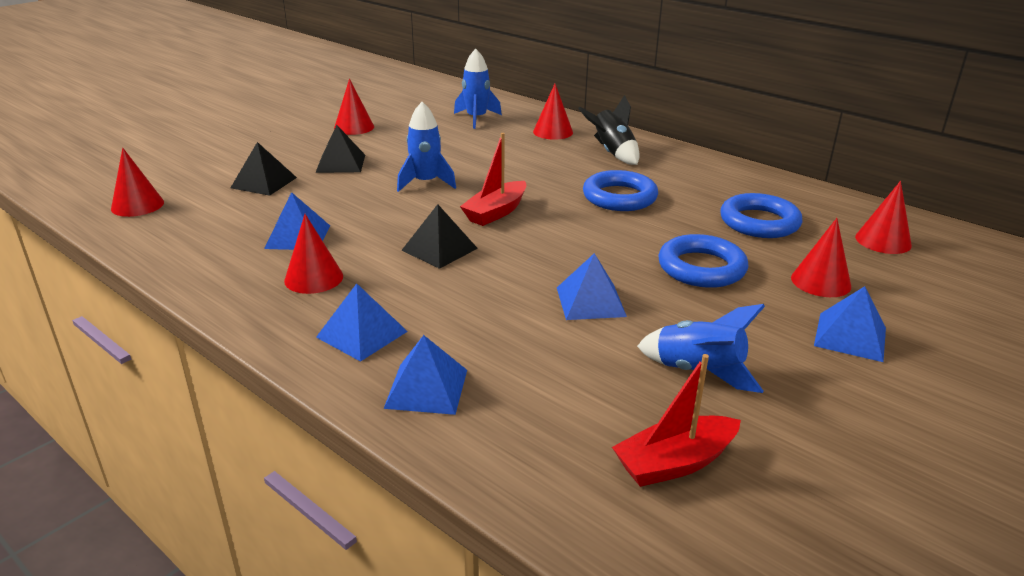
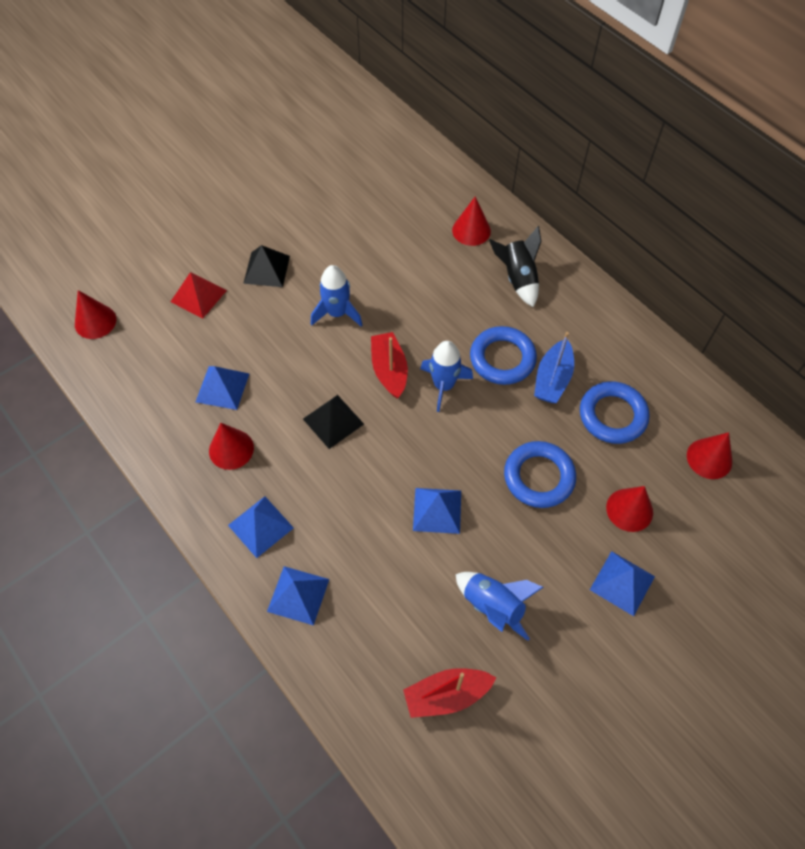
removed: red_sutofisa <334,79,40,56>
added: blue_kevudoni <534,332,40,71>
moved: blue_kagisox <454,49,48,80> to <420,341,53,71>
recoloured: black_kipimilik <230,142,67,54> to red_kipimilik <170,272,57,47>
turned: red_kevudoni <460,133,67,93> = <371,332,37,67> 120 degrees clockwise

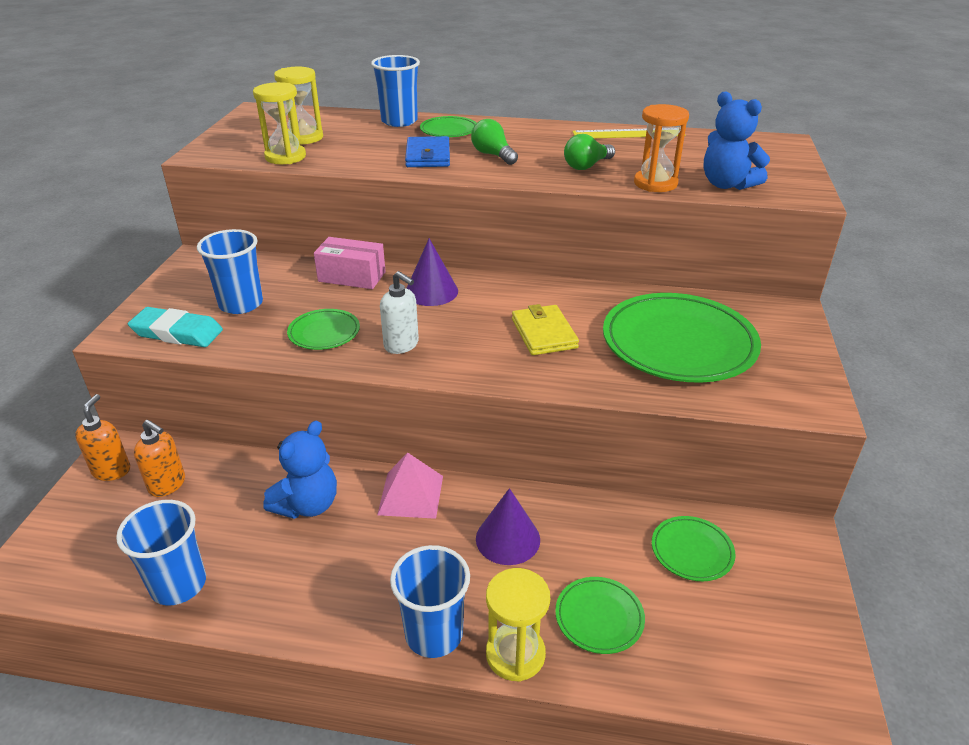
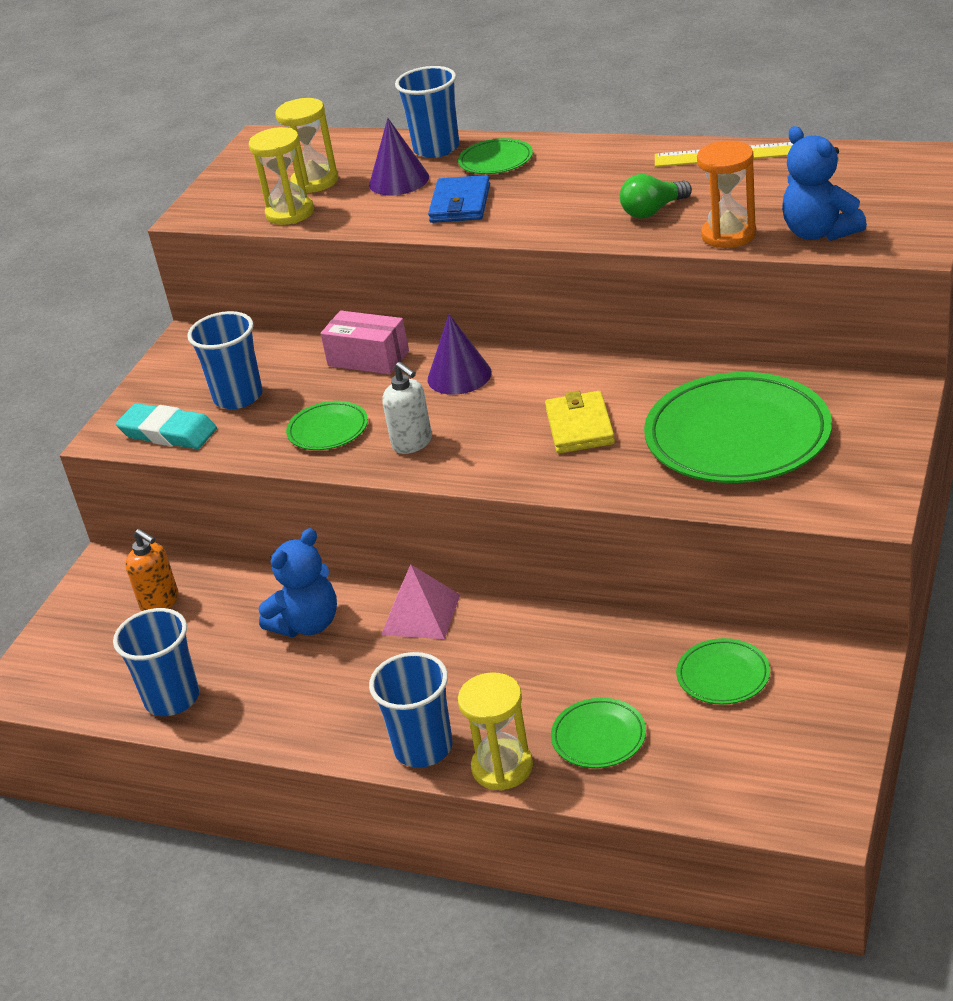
removed: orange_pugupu <75,394,55,87>; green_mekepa <471,119,47,46>
moved: purple_sutofisa <476,488,64,77> to <369,118,60,77>

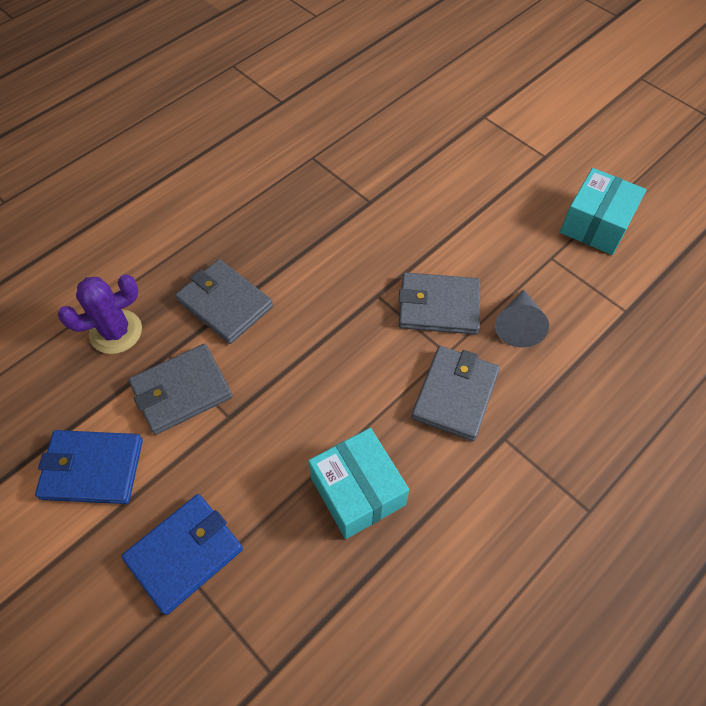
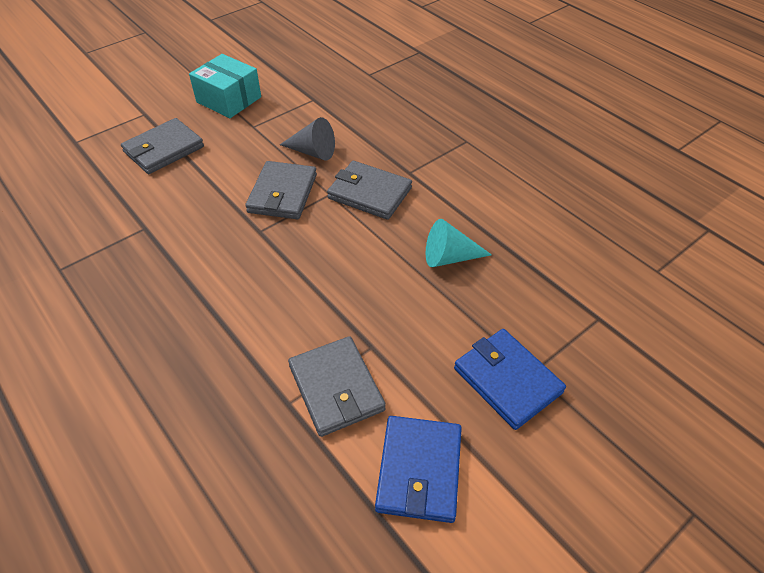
removed: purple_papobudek <58,274,84,80>
moved: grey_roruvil <175,259,98,85> to <121,118,83,56>
replaced: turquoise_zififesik <308,428,101,111> to turquoise_sutofisa <426,219,66,48>

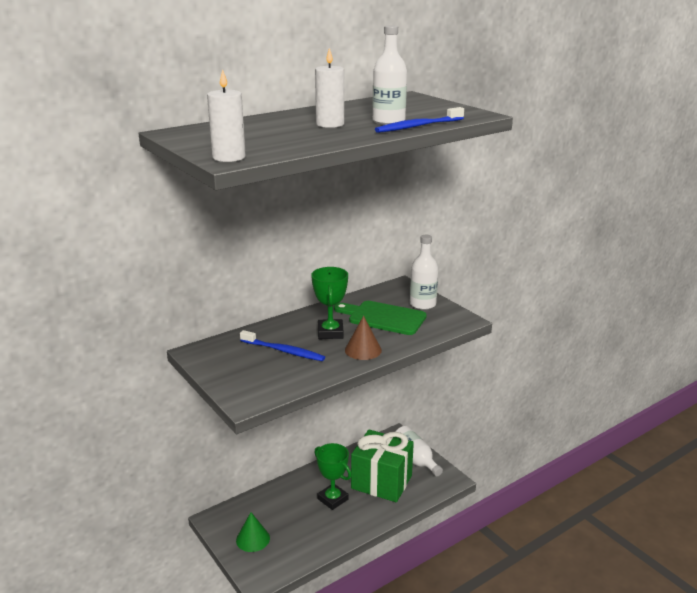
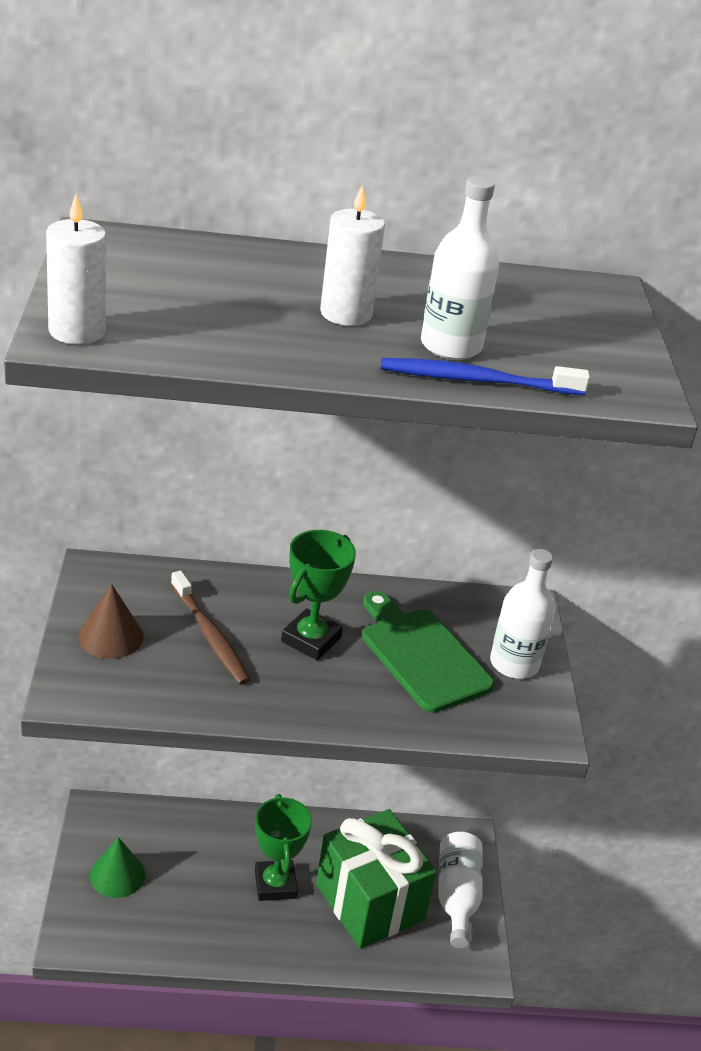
moved: brown_sutofisa <345,316,37,44> to <78,584,65,75>
recoloured: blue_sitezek <240,330,85,31> to brown_sitezek <171,571,80,114>

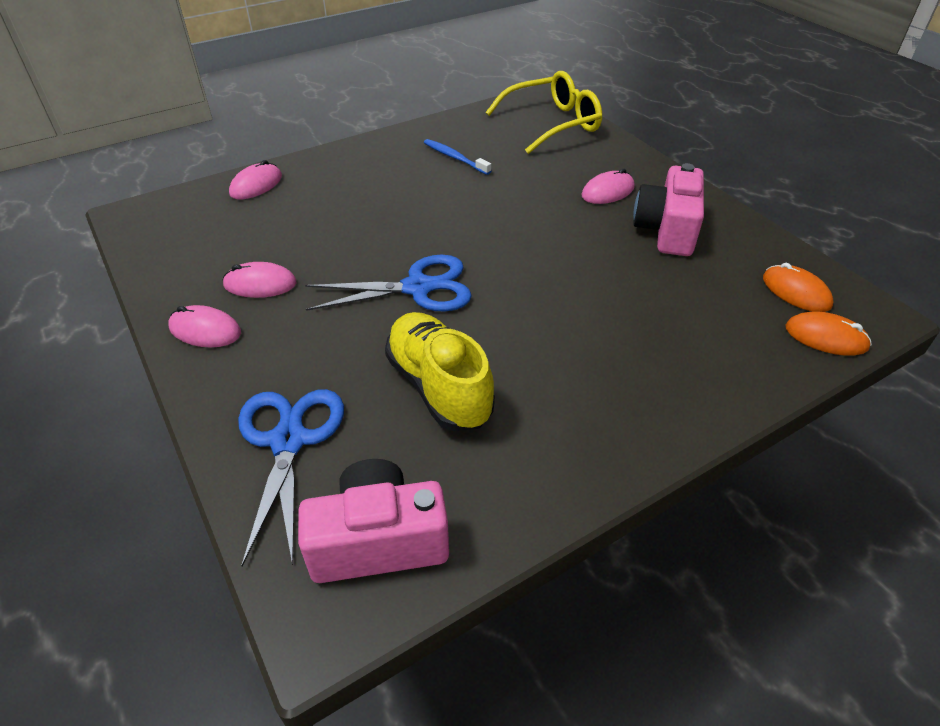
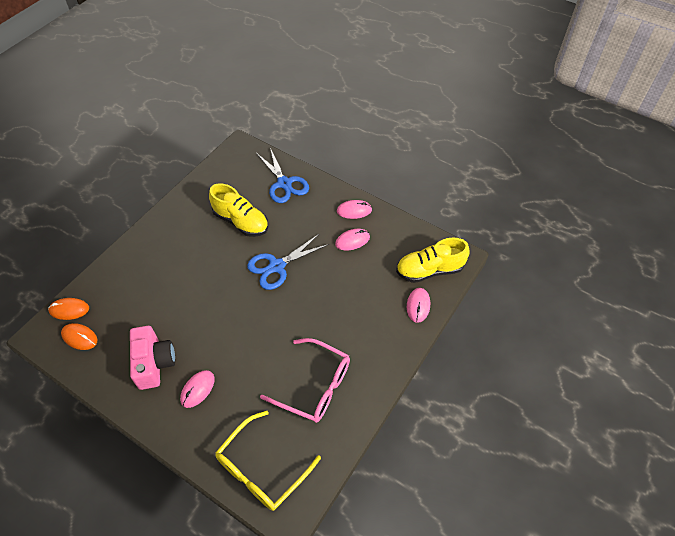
removed: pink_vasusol <298,459,151,124>
added: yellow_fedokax <396,238,74,45>
replaced: blue_sitezek <424,139,67,36> to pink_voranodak <260,338,90,85>

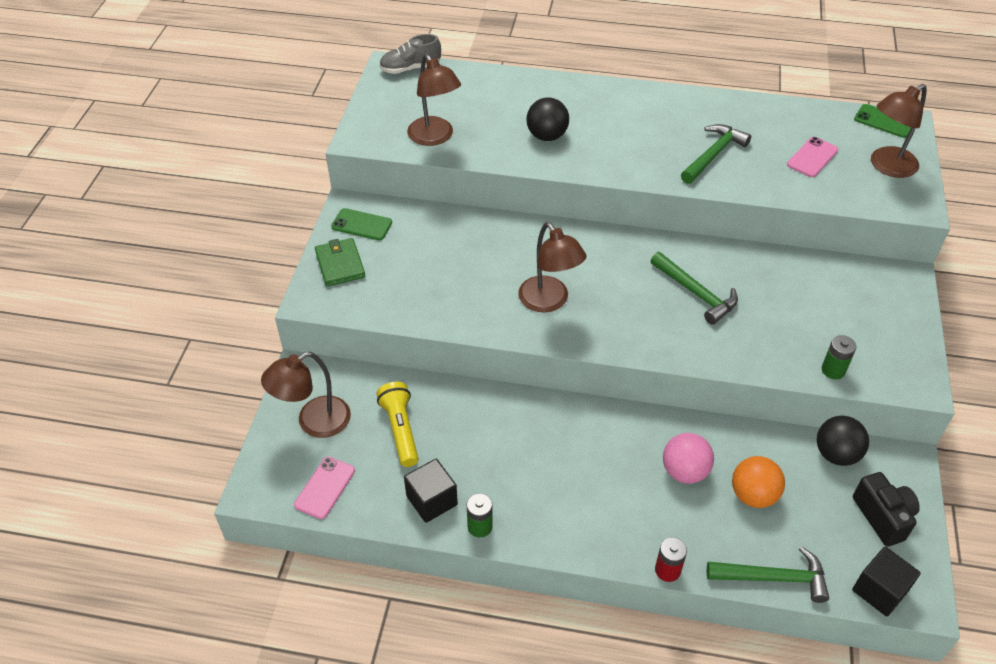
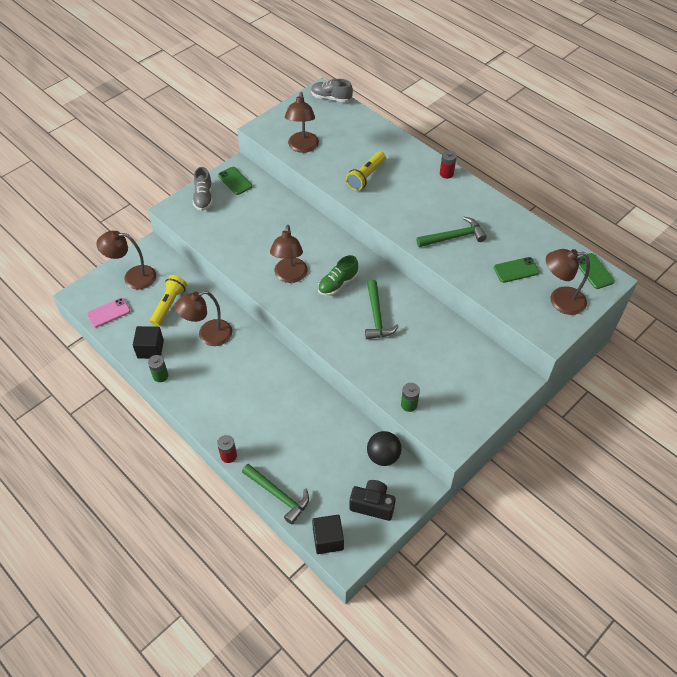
removed: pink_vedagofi <663,433,51,51>; orange_vedagofi <732,456,53,52>
added: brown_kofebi <175,291,57,55>; green_fedokax <318,255,40,41>; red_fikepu <440,150,17,29>
replaced: green_roruvil <315,238,50,49> to grey_fedokax <193,167,20,44>; black_vedagofi <526,97,43,44> to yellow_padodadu <346,151,40,40>
recoloured: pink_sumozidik <787,137,51,40> to green_sumozidik <494,257,46,26>
turned: black_vasusol <853,472,67,75> = <349,480,47,41> 90 degrees counterclockwise

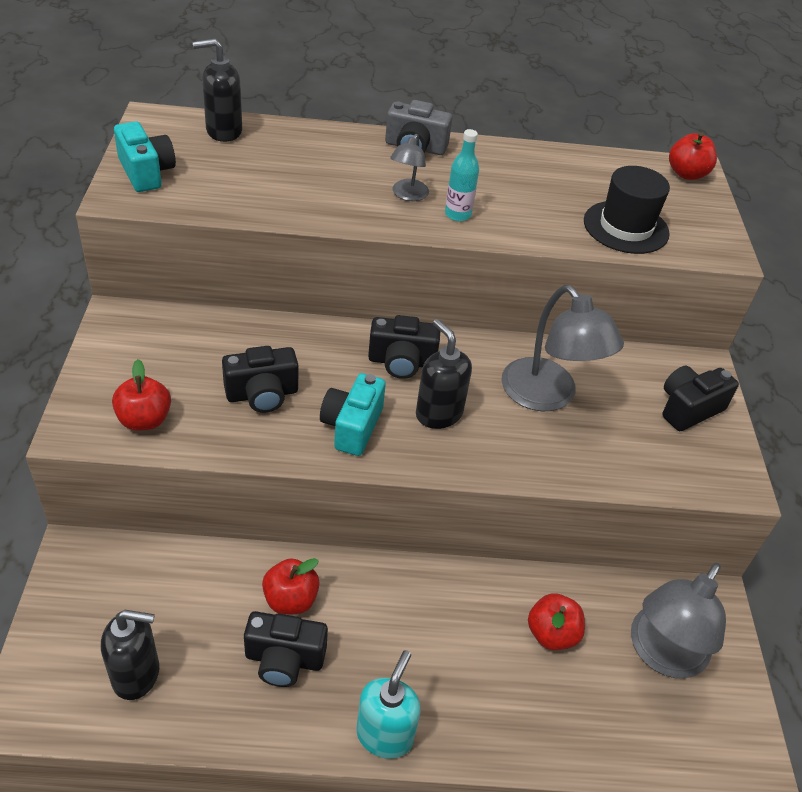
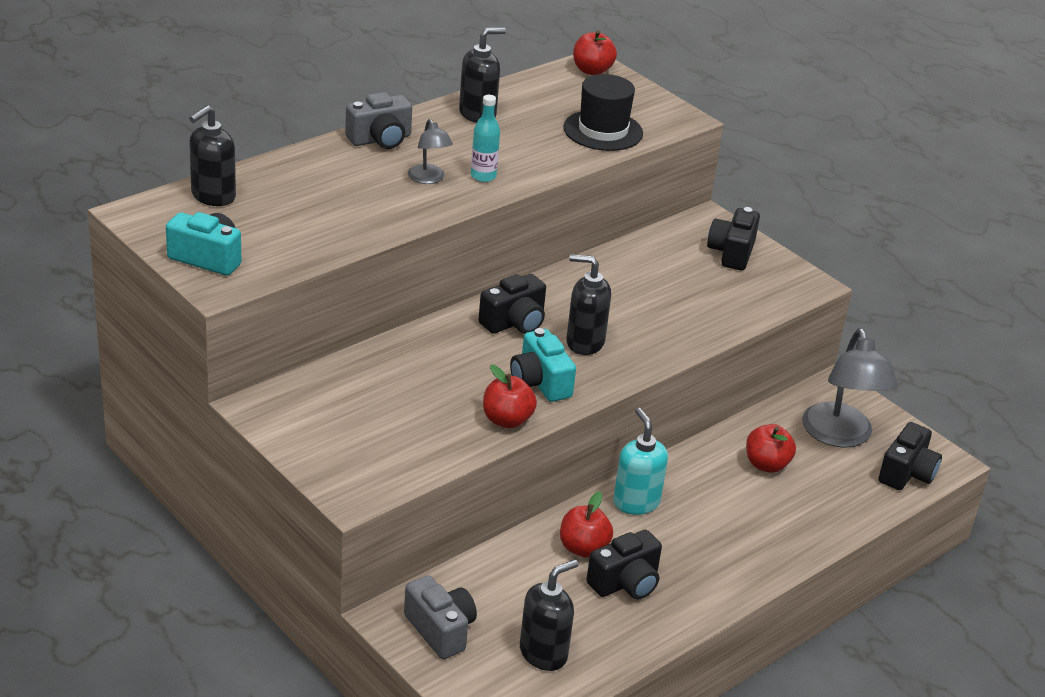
removed: grey_kofebi <501,285,123,126>
added: grey_vasusol <404,575,73,84>; black_pugupu <459,27,47,96>
moved: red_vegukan <112,359,59,72> to <483,364,54,64>; black_vasusol <222,346,76,67> to <879,422,63,68>; turquoise_pugupu <356,650,65,109> to <613,408,55,107>

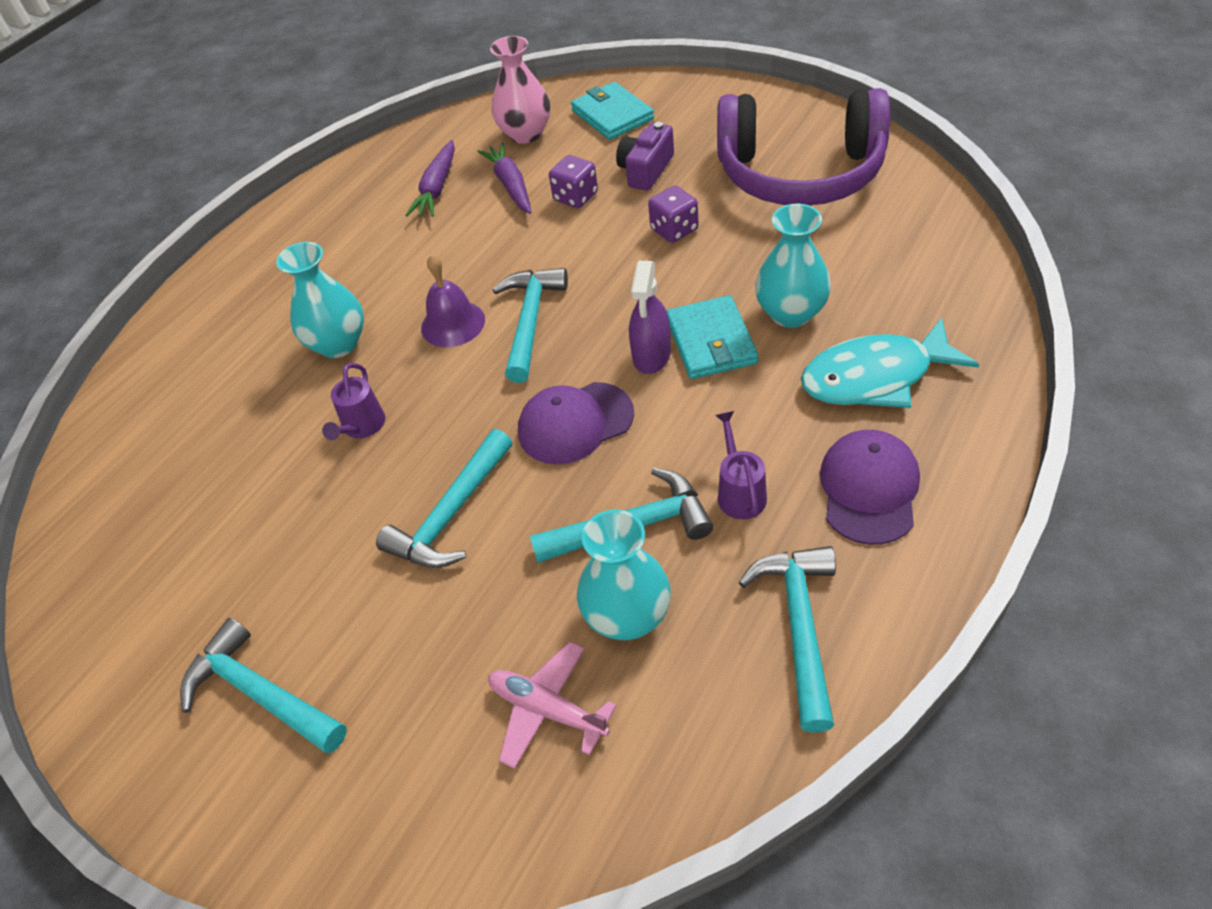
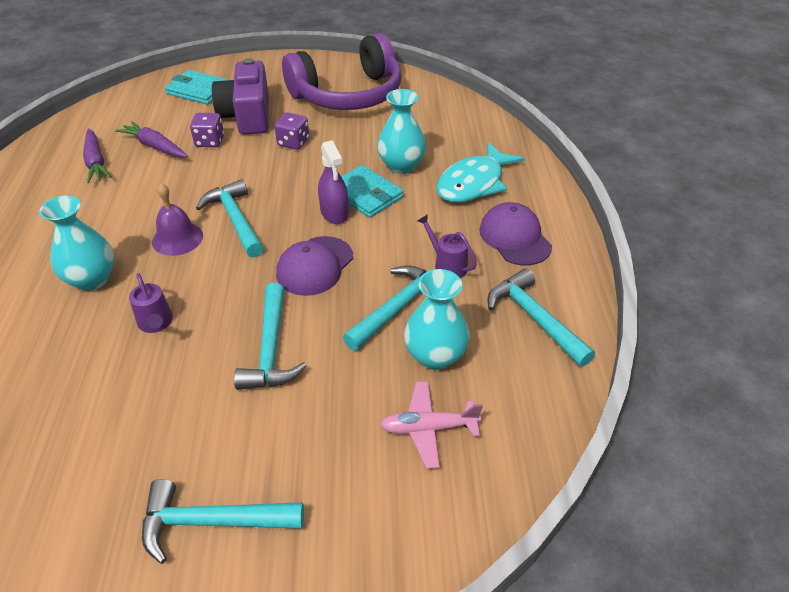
removed: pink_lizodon <490,36,60,108>
resized: purple_vasusol <616,122,58,69> = <212,58,56,77> x1.63

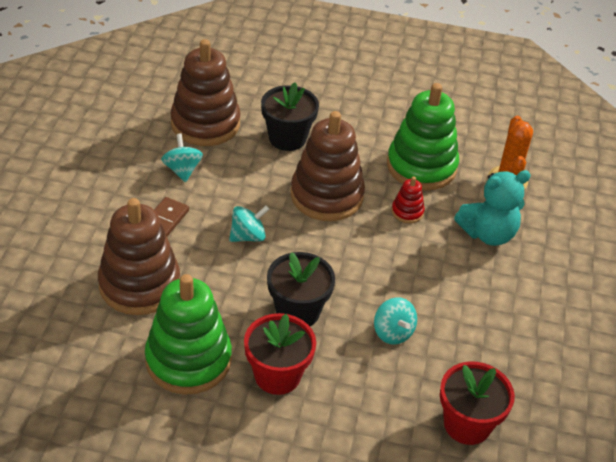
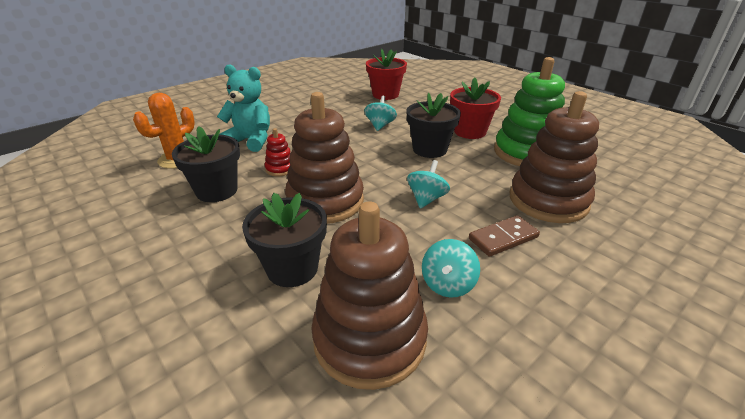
replaced: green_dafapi <387,83,72,107> to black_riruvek <172,126,68,76>
turned: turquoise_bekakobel <229,206,40,36> = <407,160,43,49> 105 degrees clockwise

